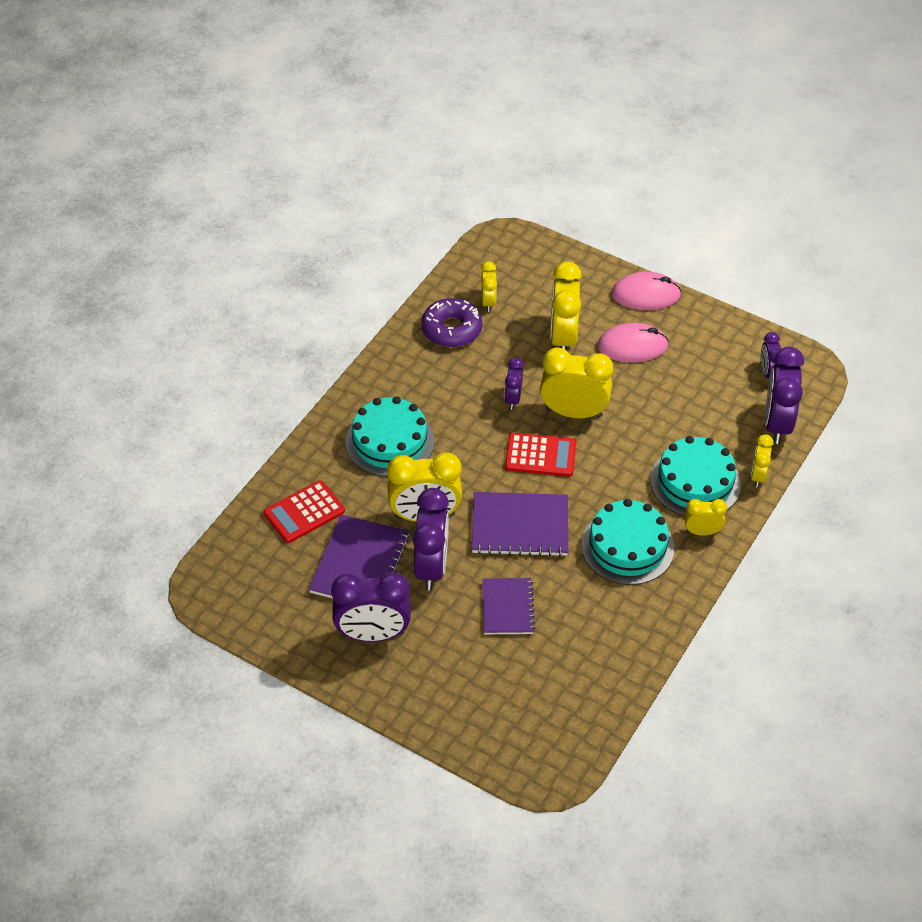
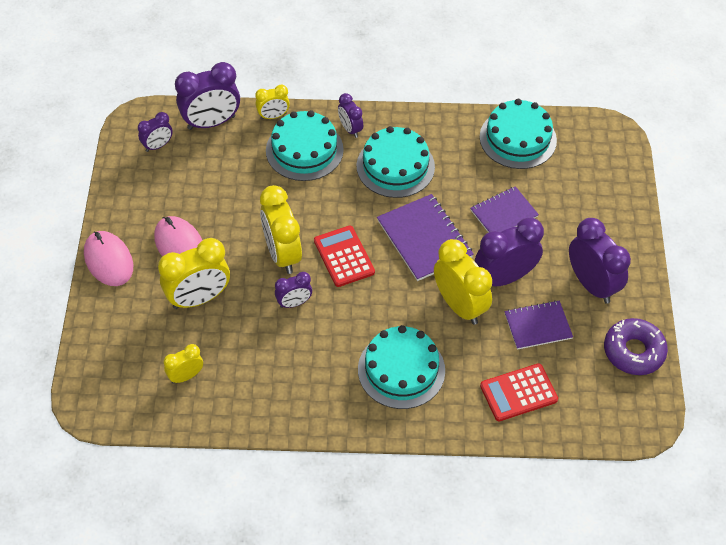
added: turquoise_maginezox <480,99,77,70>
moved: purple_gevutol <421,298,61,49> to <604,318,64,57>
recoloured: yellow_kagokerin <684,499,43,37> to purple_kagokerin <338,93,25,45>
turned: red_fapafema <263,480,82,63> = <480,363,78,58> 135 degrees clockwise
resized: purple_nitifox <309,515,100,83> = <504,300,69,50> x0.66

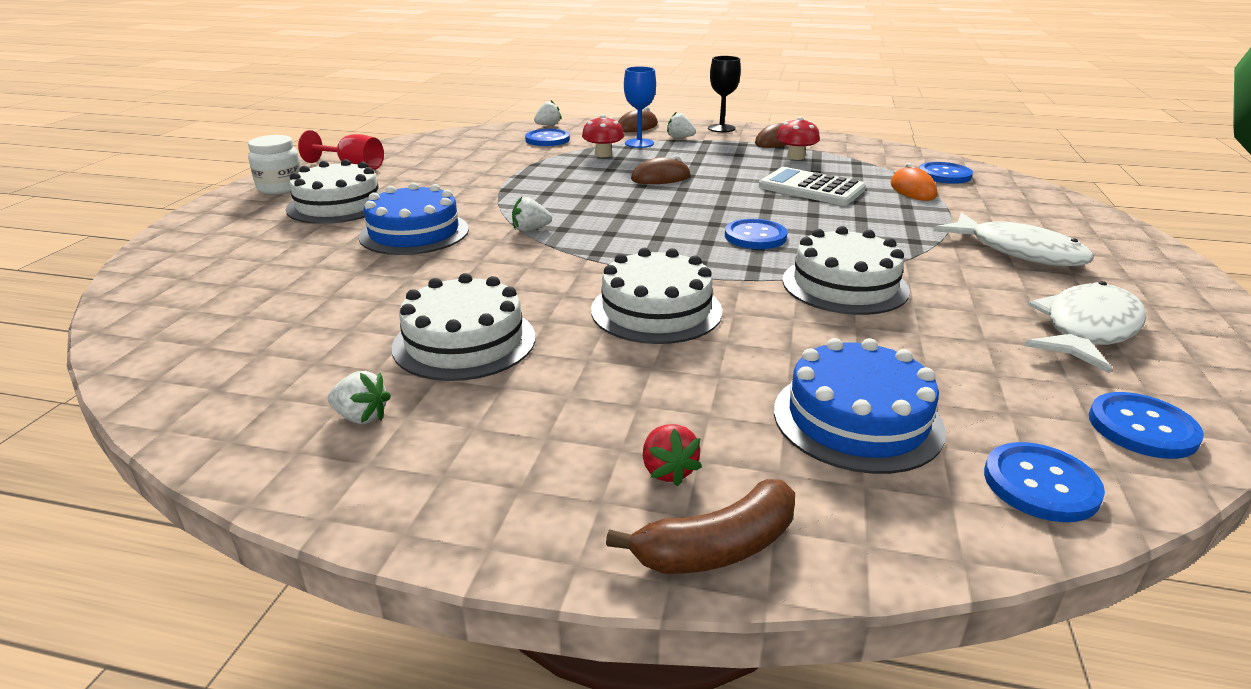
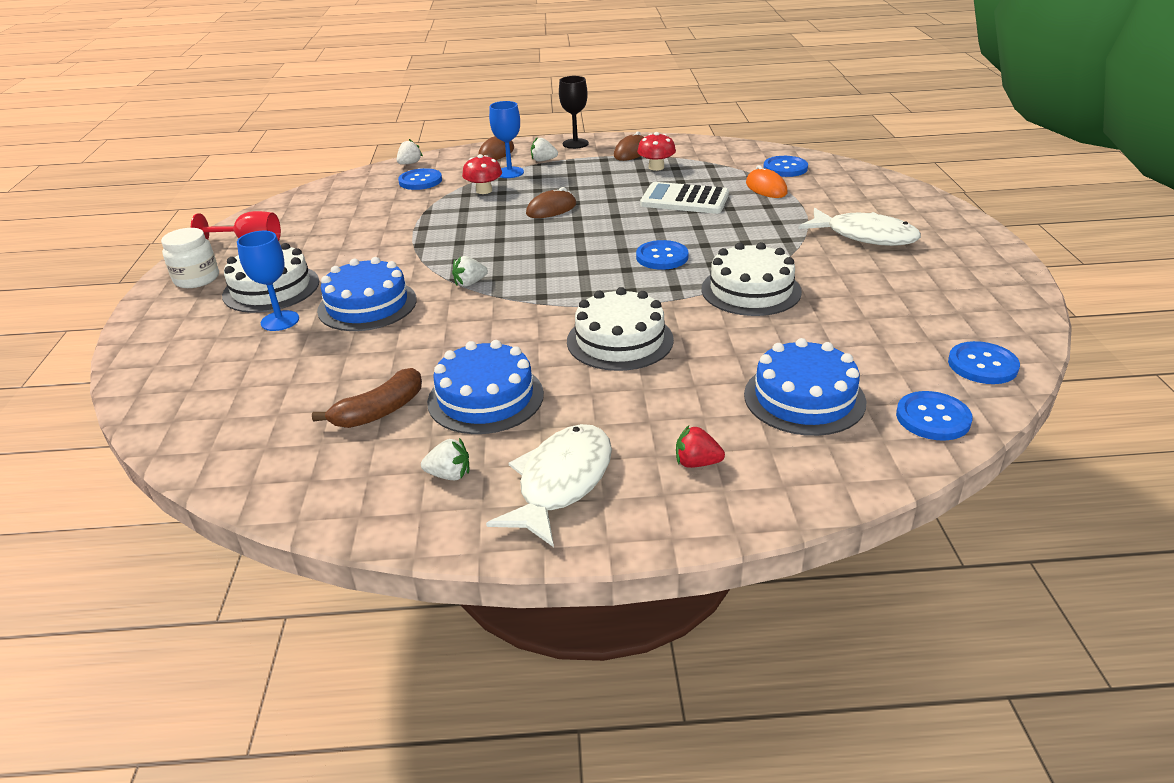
added: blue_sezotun <237,231,62,100>
moved: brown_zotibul <606,479,189,95> to <312,368,110,60>; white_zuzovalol <1024,281,122,93> to <486,424,126,123>
recoloured: white_maginezox <392,273,143,108> to blue_maginezox <427,340,117,94>
turned: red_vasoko <643,424,59,63> = <676,425,49,43> 135 degrees clockwise

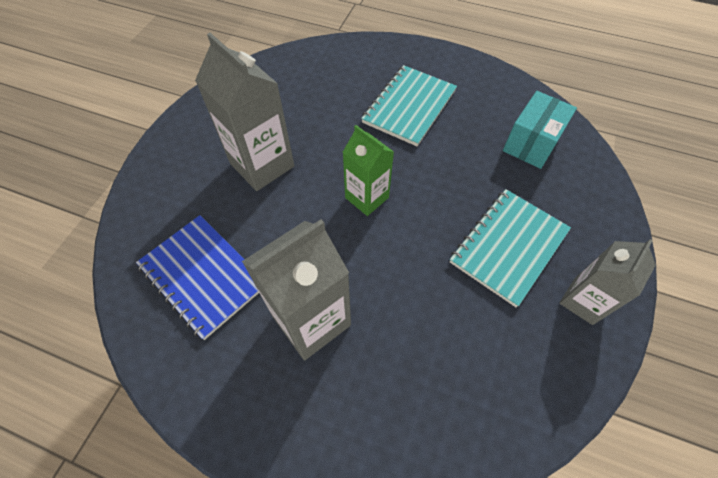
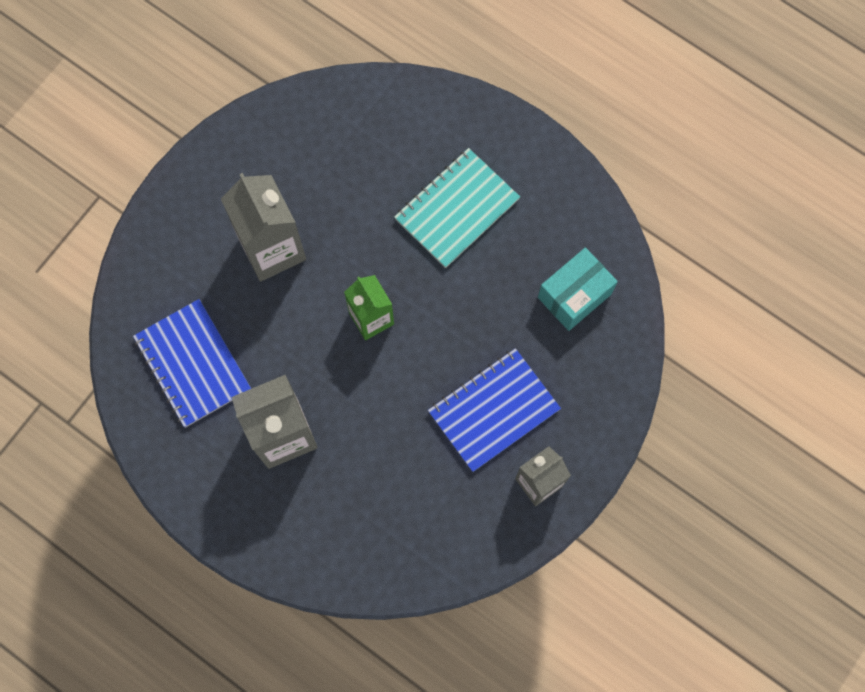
recoloured: turquoise_nitifox <450,189,121,118> to blue_nitifox <428,348,133,124>

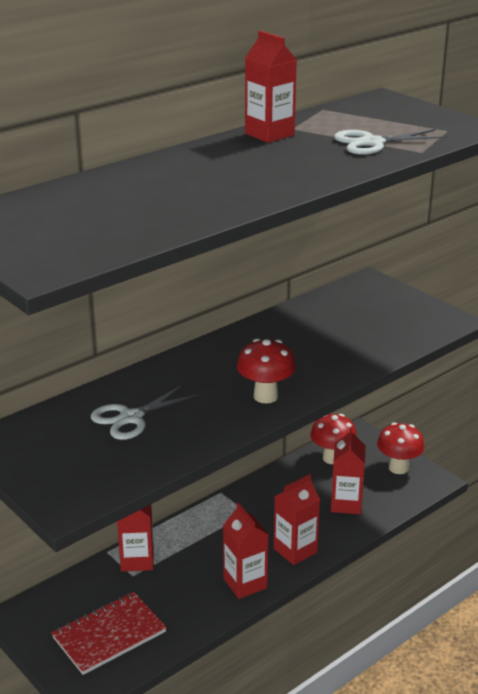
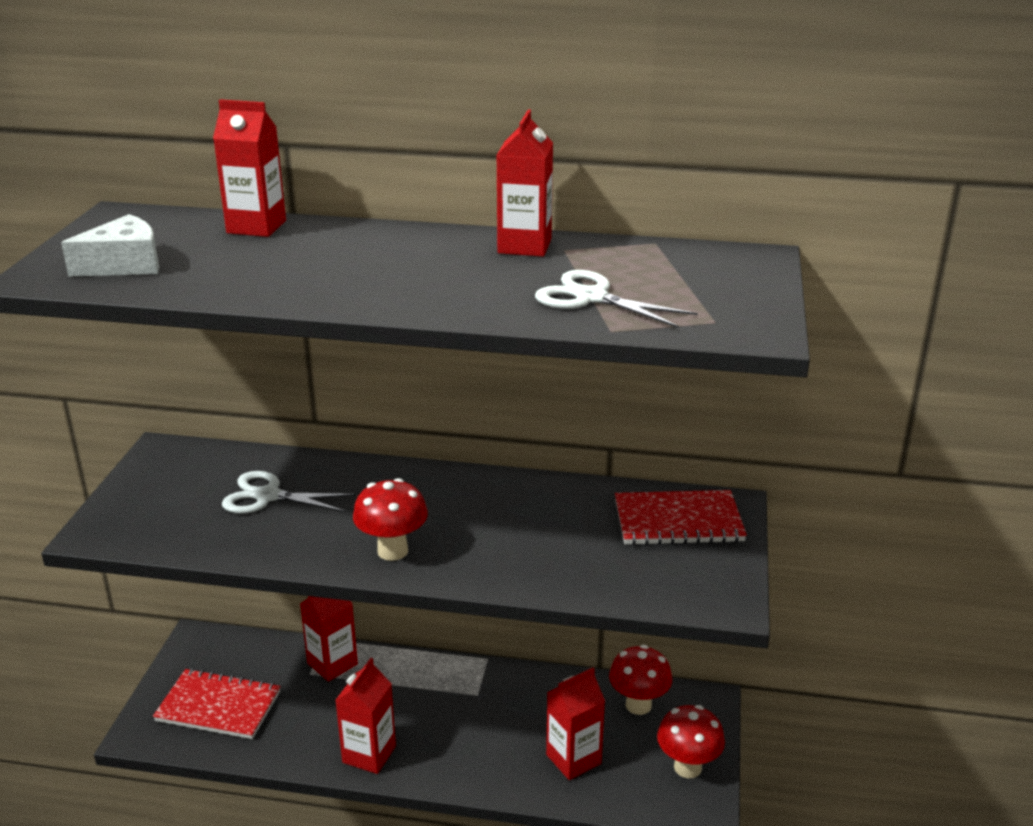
added: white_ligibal <61,214,98,63>; red_nitifox <615,490,132,55>
moved: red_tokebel <274,474,46,91> to <213,99,73,138>

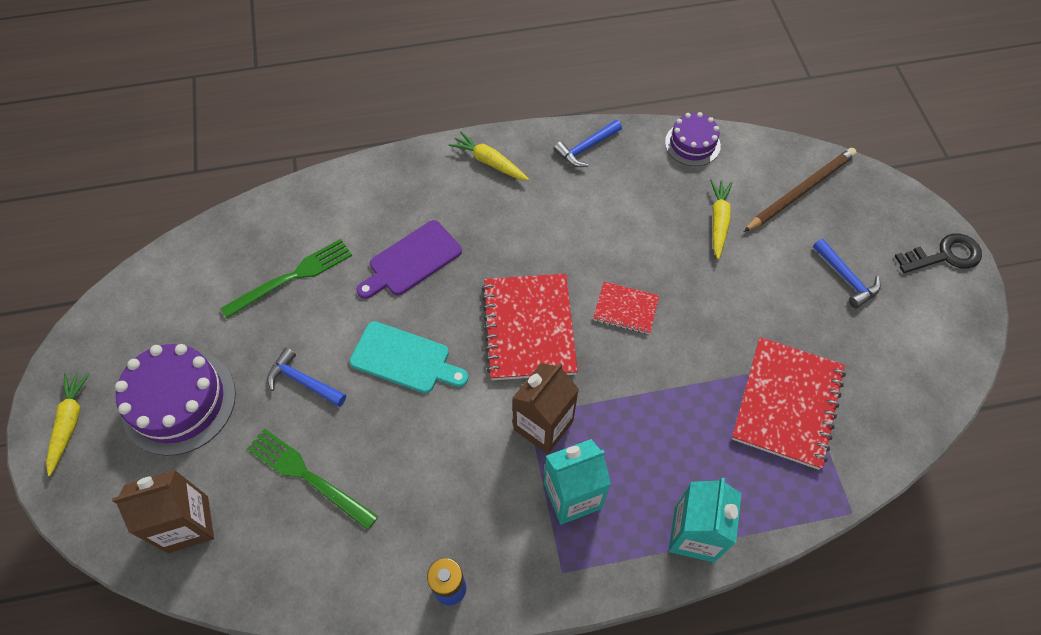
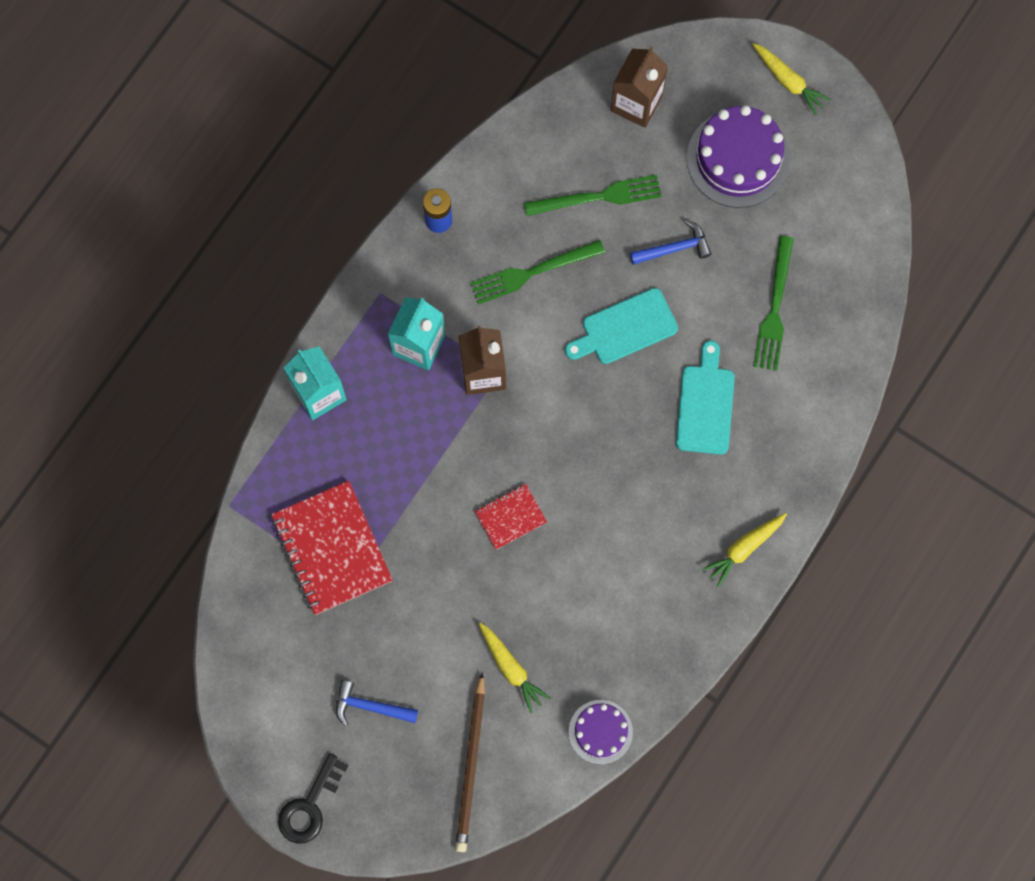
removed: red_nitifox <482,274,96,106>; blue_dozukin <554,120,68,47>
added: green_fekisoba <470,240,135,65>
recoloured: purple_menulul <357,220,105,79> to turquoise_menulul <676,341,59,114>
turned: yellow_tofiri <449,131,80,49> = <702,513,85,75> 150 degrees clockwise

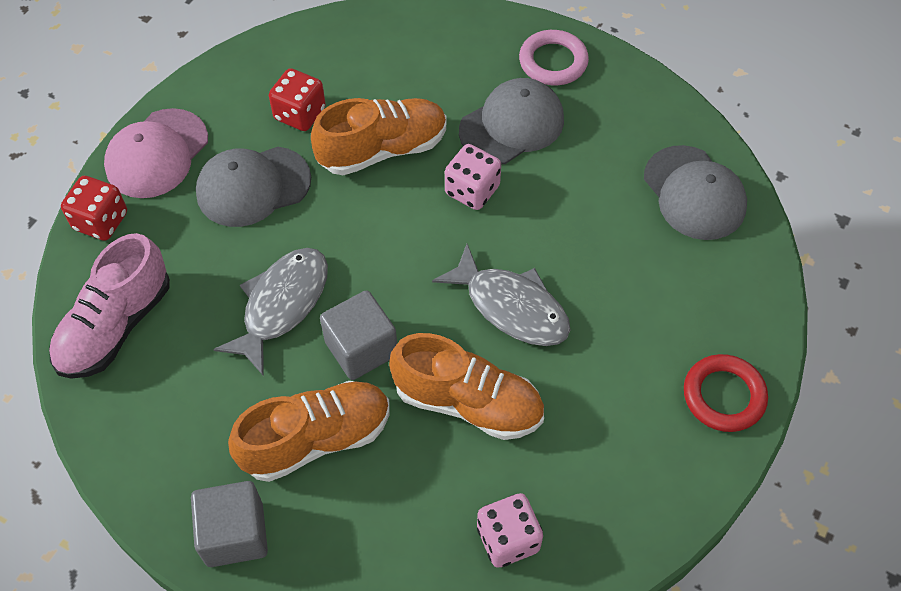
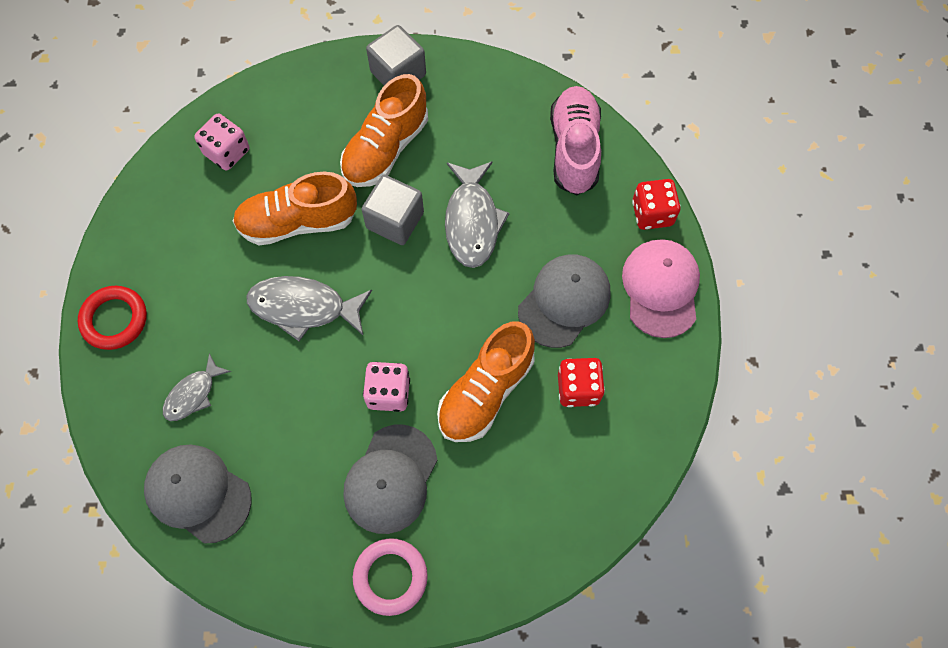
added: grey_zuzovalol <163,353,68,68>

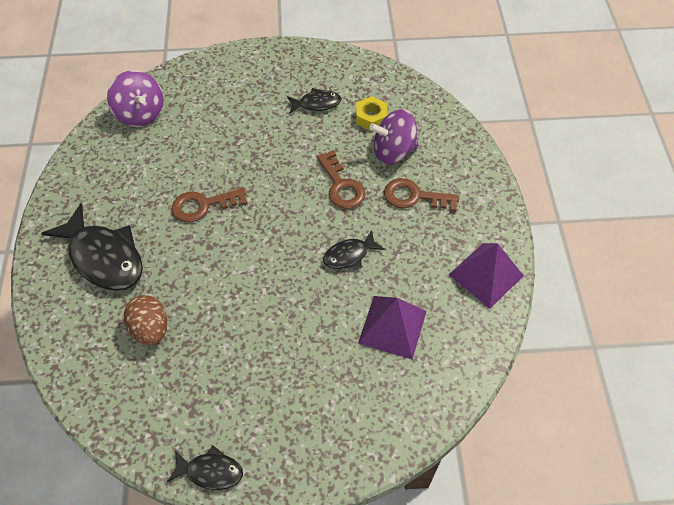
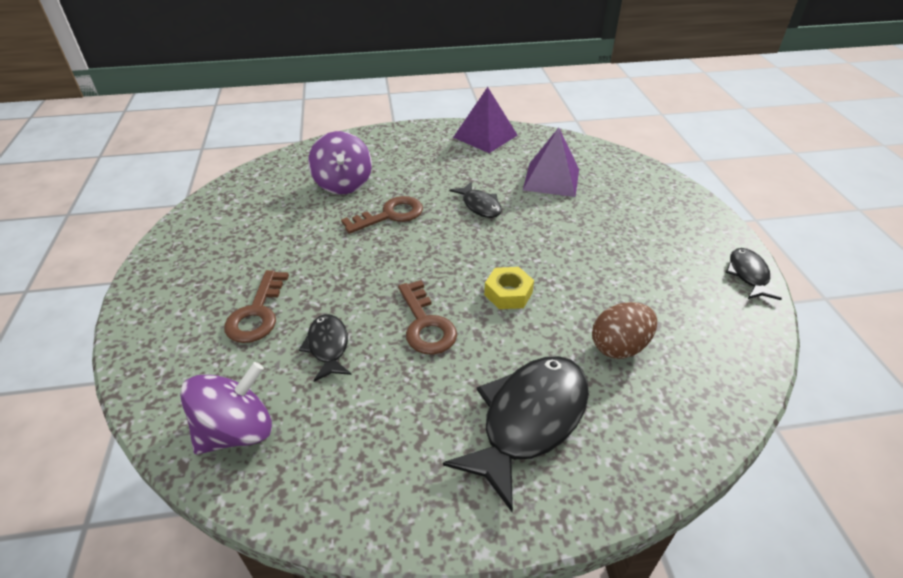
moved: black_zuzovalol <287,88,54,26> to <299,314,53,68>; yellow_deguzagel <356,96,31,35> to <484,267,50,42>; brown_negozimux <384,178,75,34> to <224,270,65,73>

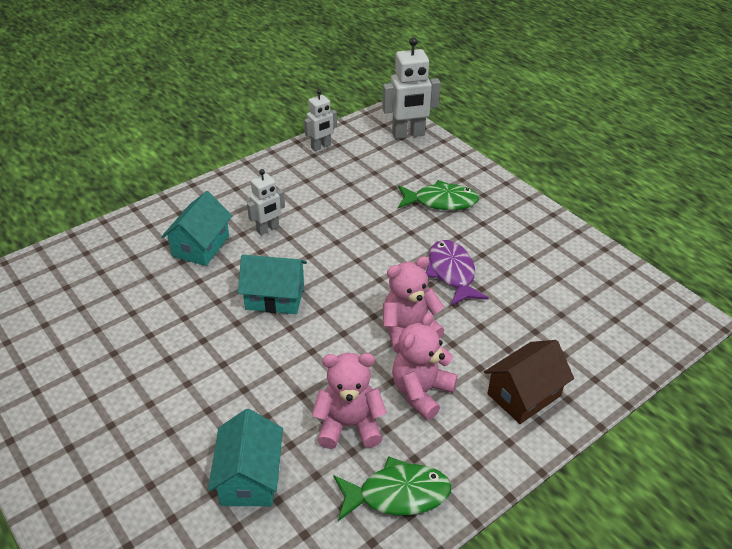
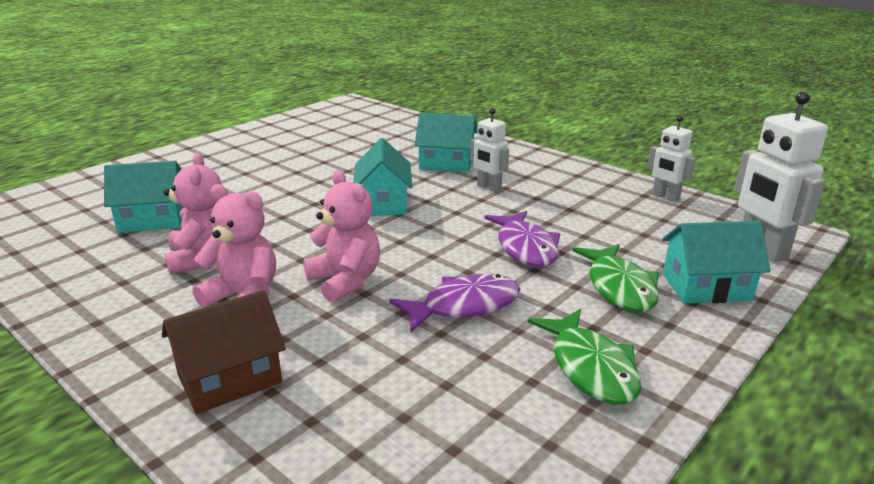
added: purple_zuzovalol <484,211,76,56>; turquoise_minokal <662,221,109,83>
moved: green_zuzovalol <333,456,118,65> to <528,309,113,96>
turned: brown_minokal <484,340,90,84> = <162,290,124,124> 75 degrees counterclockwise

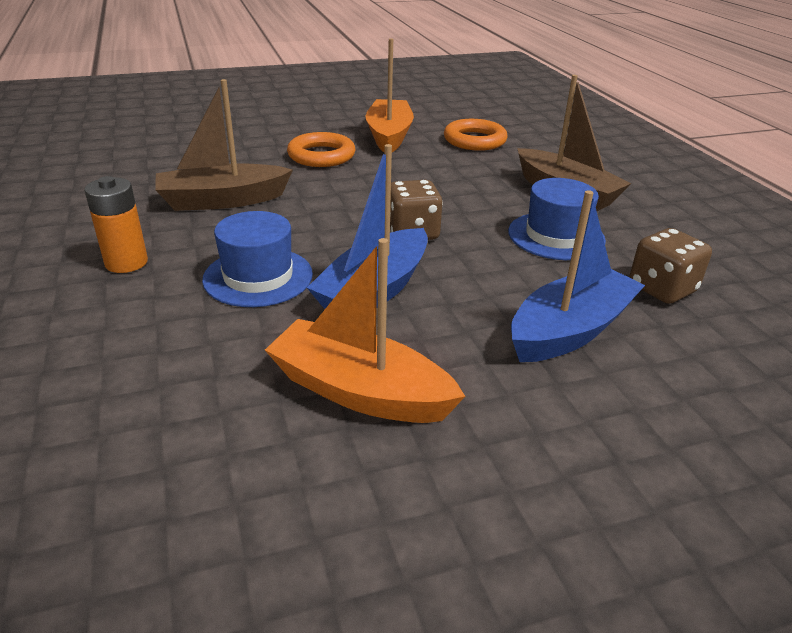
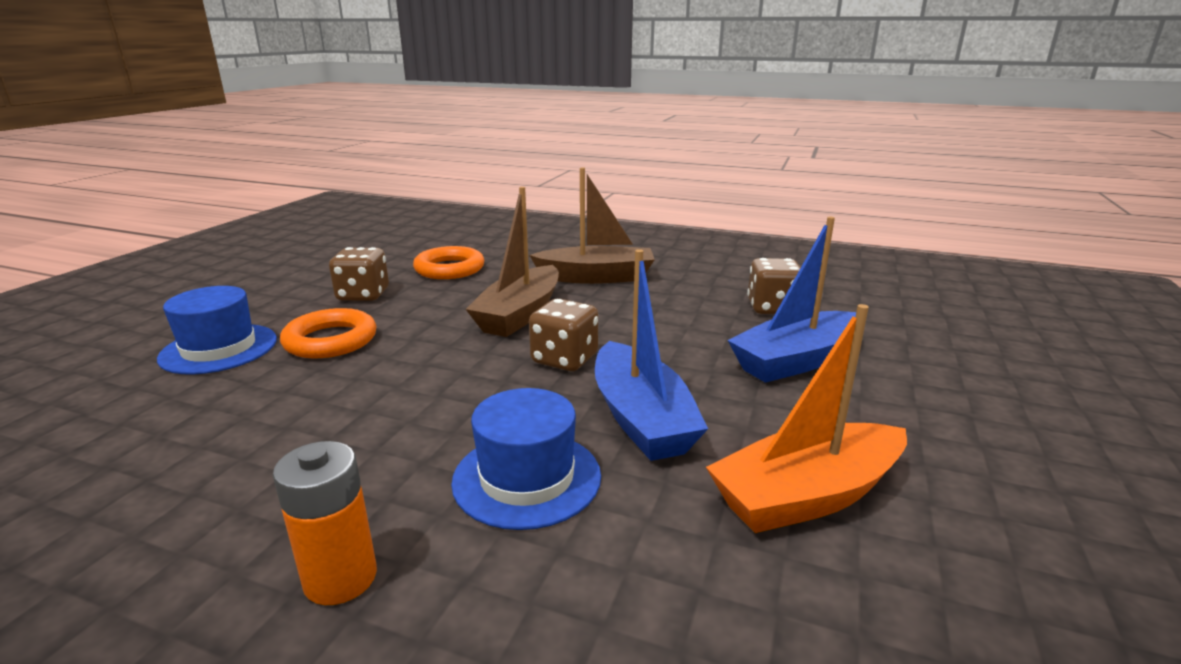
moved: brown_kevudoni <155,79,138,132> to <466,187,93,150>; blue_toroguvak <508,178,98,82> to <157,286,120,88>
replaced: orange_kevudoni <366,38,48,114> to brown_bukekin <329,247,60,54>
turned: blue_kevudoni <511,190,134,172> = <728,216,128,167> 120 degrees counterclockwise

